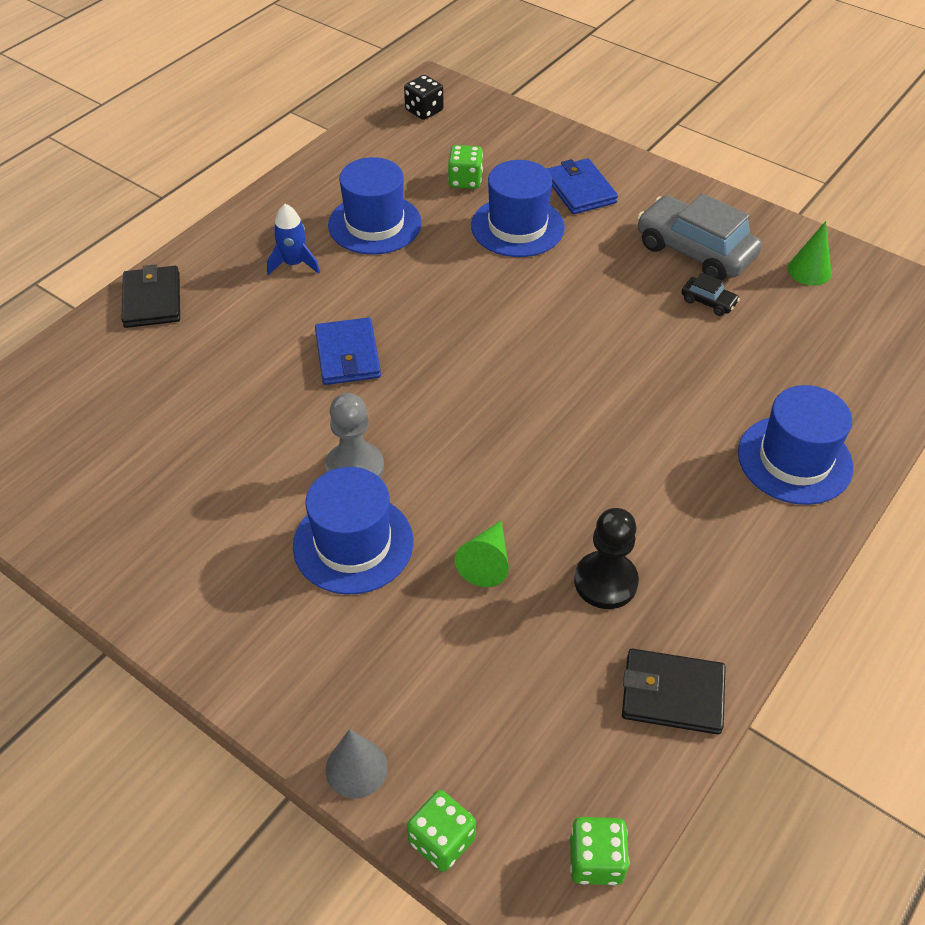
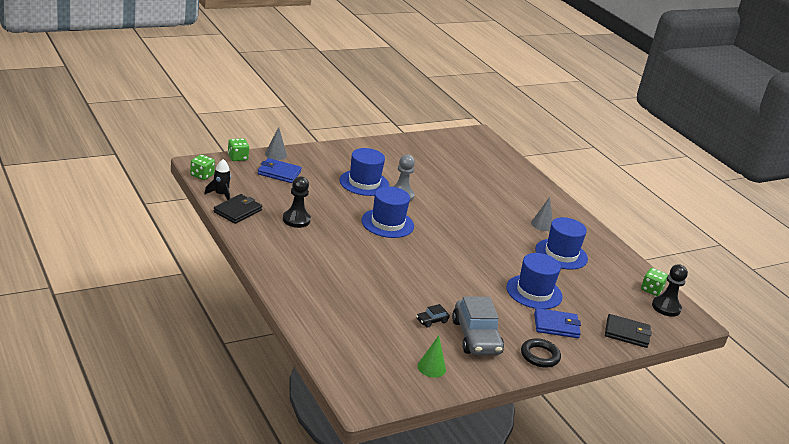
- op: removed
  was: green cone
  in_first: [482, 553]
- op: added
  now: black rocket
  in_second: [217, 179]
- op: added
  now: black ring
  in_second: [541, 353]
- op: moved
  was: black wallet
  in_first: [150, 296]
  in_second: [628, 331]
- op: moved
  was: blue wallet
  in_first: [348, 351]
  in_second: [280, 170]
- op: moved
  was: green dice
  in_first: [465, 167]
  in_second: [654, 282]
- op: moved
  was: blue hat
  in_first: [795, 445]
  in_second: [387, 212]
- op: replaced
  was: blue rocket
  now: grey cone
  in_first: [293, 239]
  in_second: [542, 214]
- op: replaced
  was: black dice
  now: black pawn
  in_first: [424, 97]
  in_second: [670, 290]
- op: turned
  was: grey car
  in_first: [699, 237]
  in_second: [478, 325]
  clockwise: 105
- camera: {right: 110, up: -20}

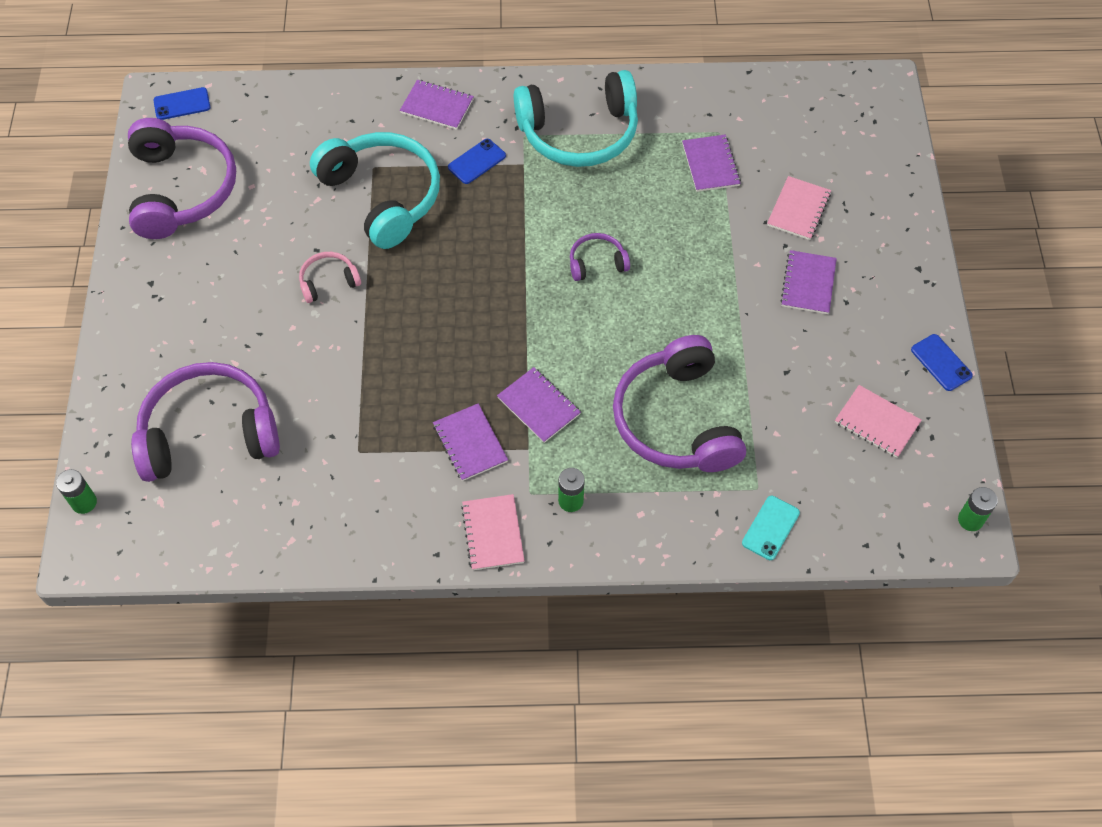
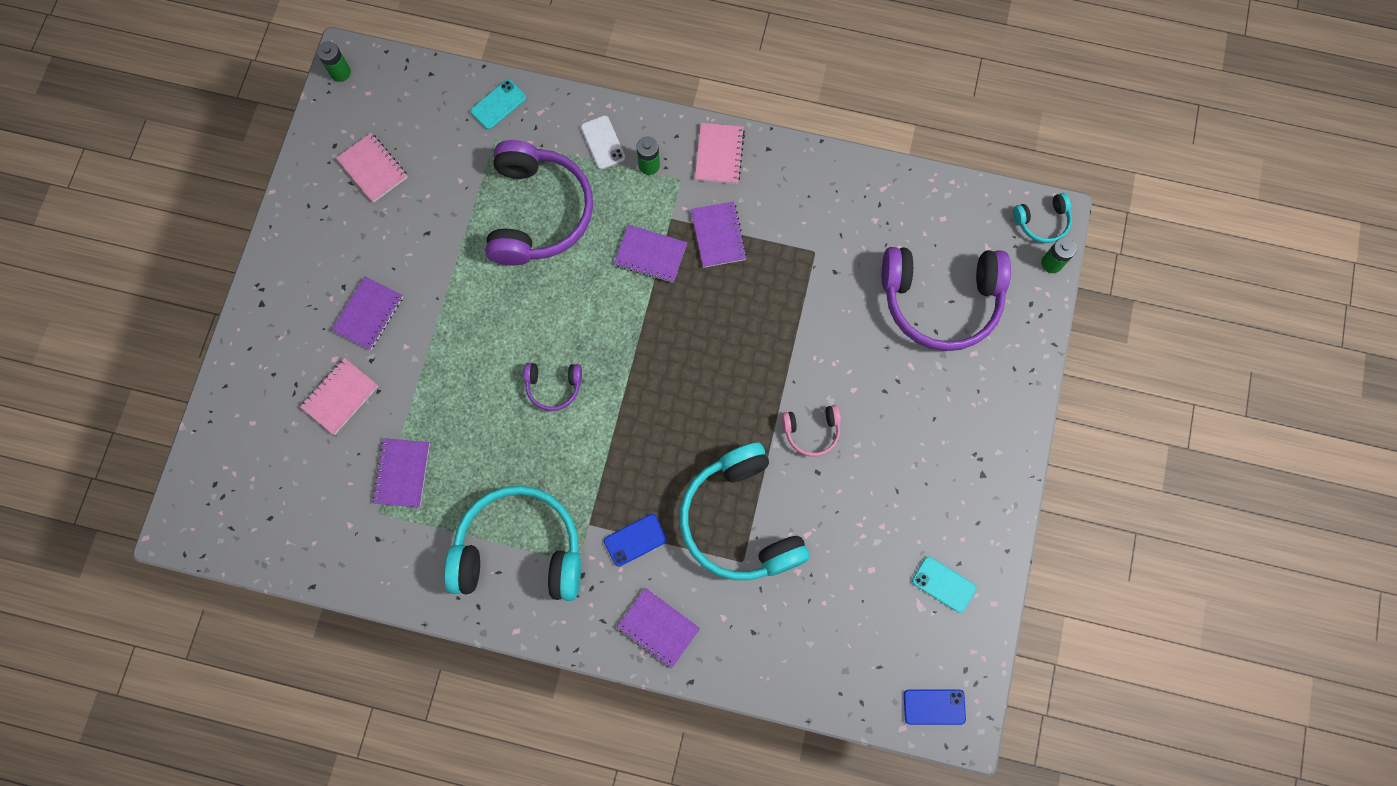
- op: removed
  was: blue phone
  in_first: [942, 362]
- op: added
  now: white phone
  in_second: [603, 142]
- op: added
  now: turquoise headphones
  in_second: [1042, 218]
- op: replaced
  was: purple headphones
  now: turquoise phone
  in_first: [182, 178]
  in_second: [944, 584]
- op: turned
  was: purple notebook
  in_first: [539, 405]
  in_second: [650, 253]
  clockwise: -45
- camera: {right: -165, up: 15}

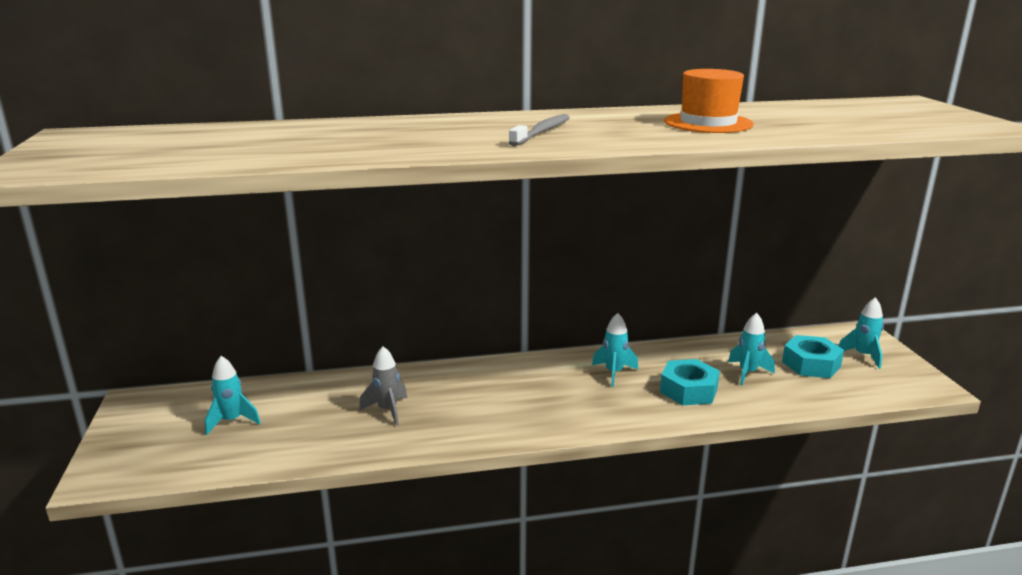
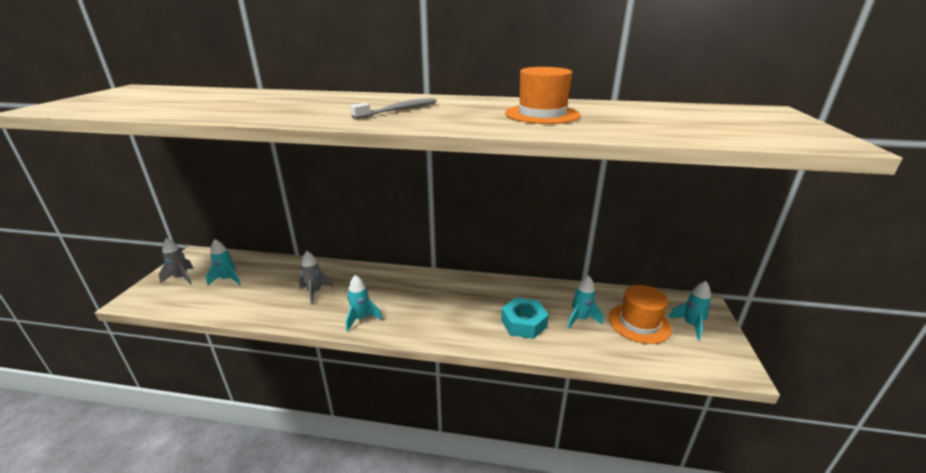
- op: added
  now: grey rocket
  in_second: [176, 261]
- op: moved
  was: turquoise rocket
  in_first: [615, 350]
  in_second: [364, 303]
- op: replaced
  was: turquoise nut
  now: orange hat
  in_first: [813, 356]
  in_second: [640, 314]
- camera: {right: 20, up: 5}

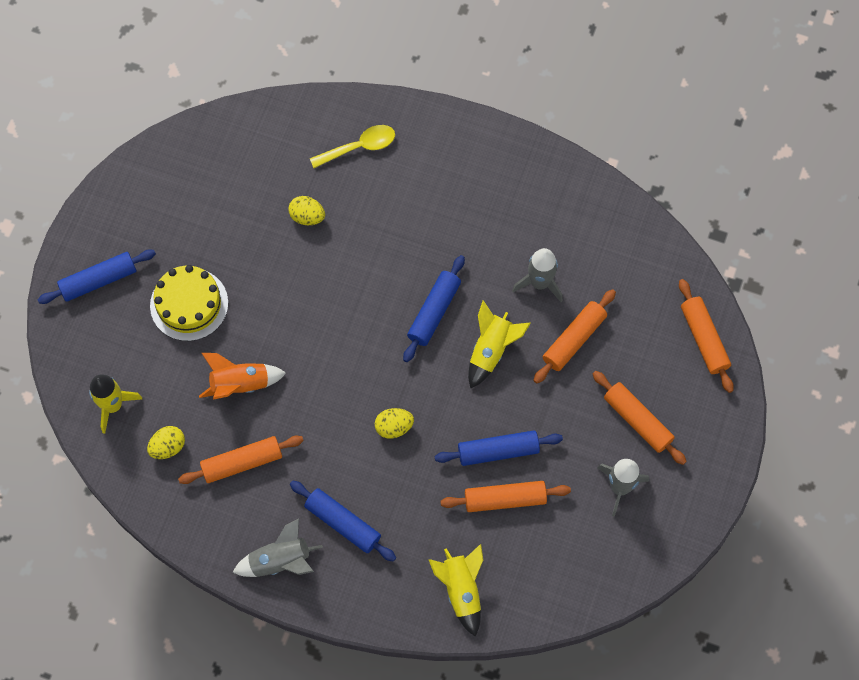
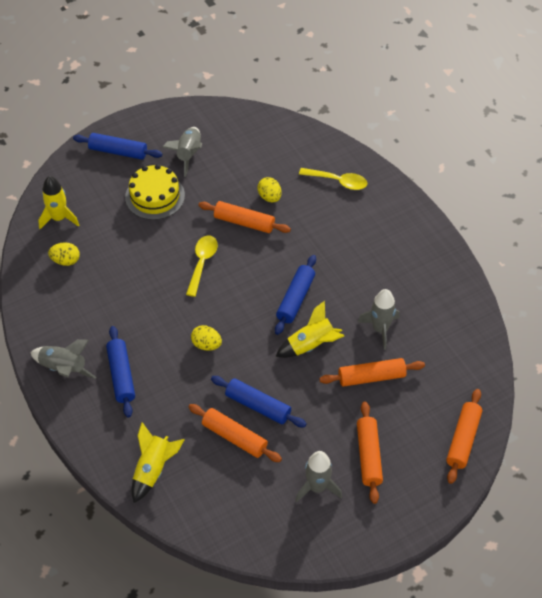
- op: removed
  was: orange rocket
  in_first: [242, 376]
- op: added
  now: grey rocket
  in_second: [182, 152]
- op: added
  now: yellow spoon
  in_second: [202, 266]
- op: moved
  was: orange rolling pin
  in_first: [241, 460]
  in_second: [244, 217]
- op: turned
  was: blue rolling pin
  in_first: [434, 308]
  in_second: [295, 295]
  clockwise: -45
- camera: {right: 40, up: -15}

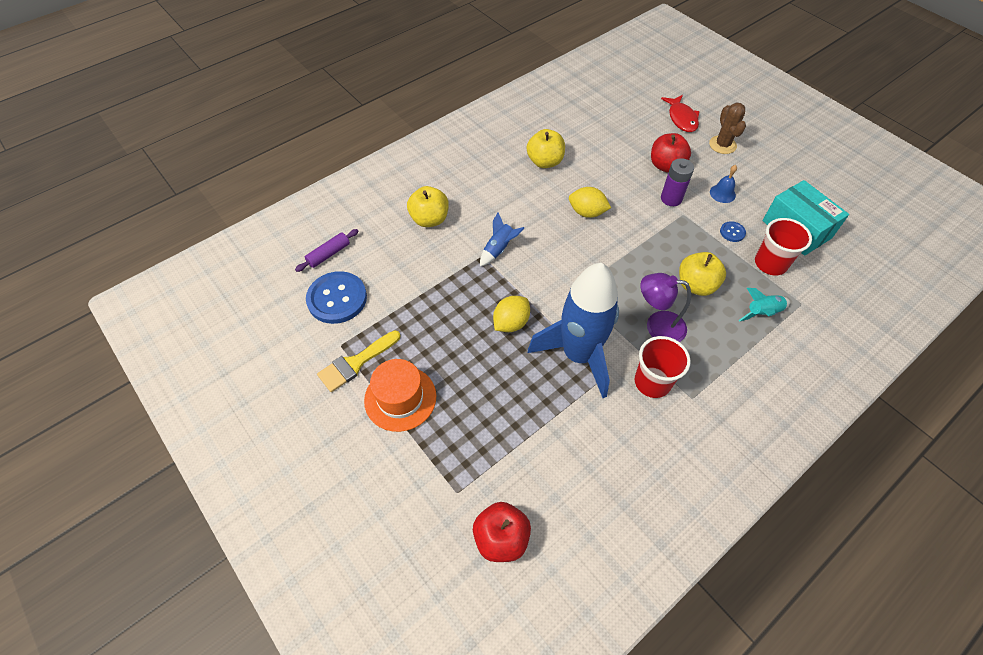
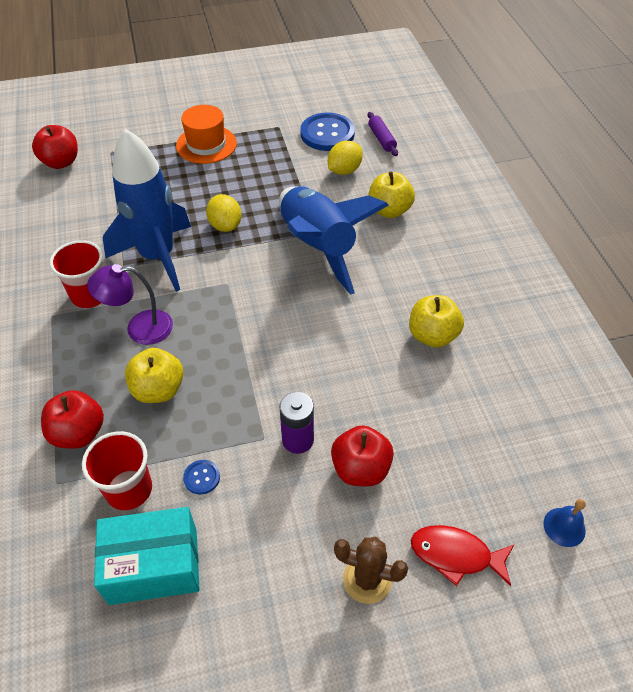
- op: removed
  was: yellow brush
  in_first: [358, 361]
- op: moved
  was: yellow lemon
  in_first: [590, 202]
  in_second: [345, 158]
- op: moved
  was: blue bell
  in_first: [723, 184]
  in_second: [565, 523]
- op: replaced
  was: turquoise rocket
  now: red apple
  in_first: [764, 305]
  in_second: [72, 419]
- op: turned
  was: purple lamp
  in_first: [665, 307]
  in_second: [130, 304]
  clockwise: -135
- op: resized
  was: blue rocket
  in_first: [502, 239]
  in_second: [334, 240]
  ratio: 2.46
- camera: {right: 115, up: -5}

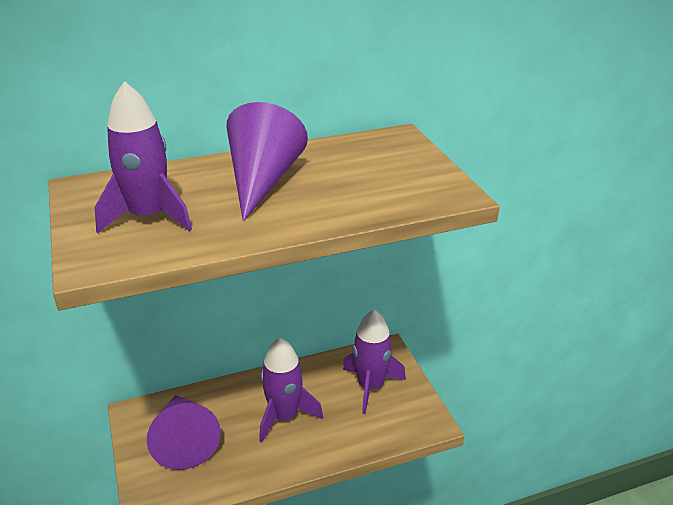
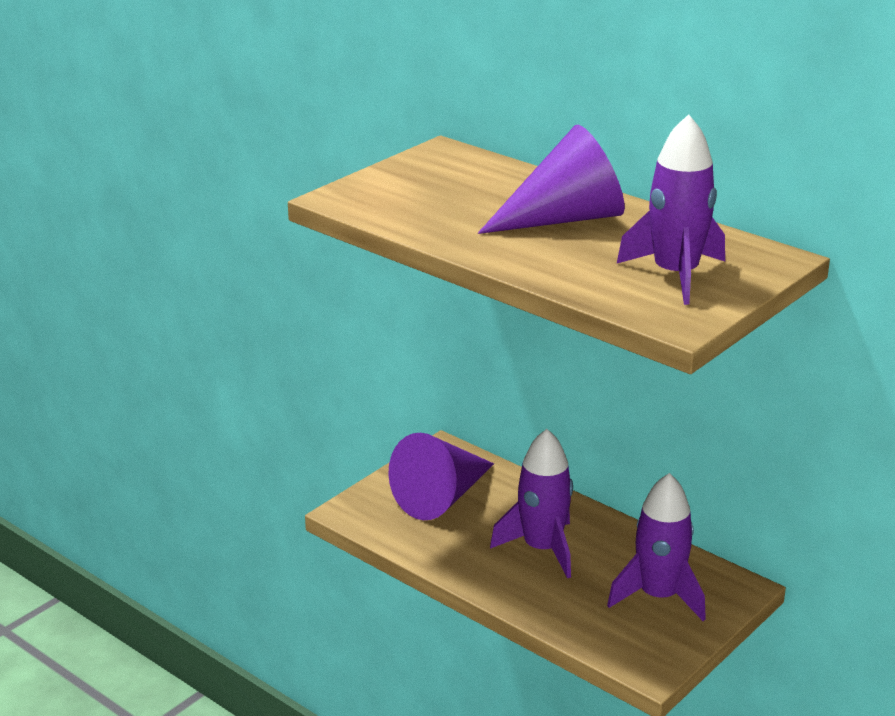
- op: moved
  was: purple rocket
  in_first: [143, 157]
  in_second: [671, 209]
- camera: {right: 60, up: -5}

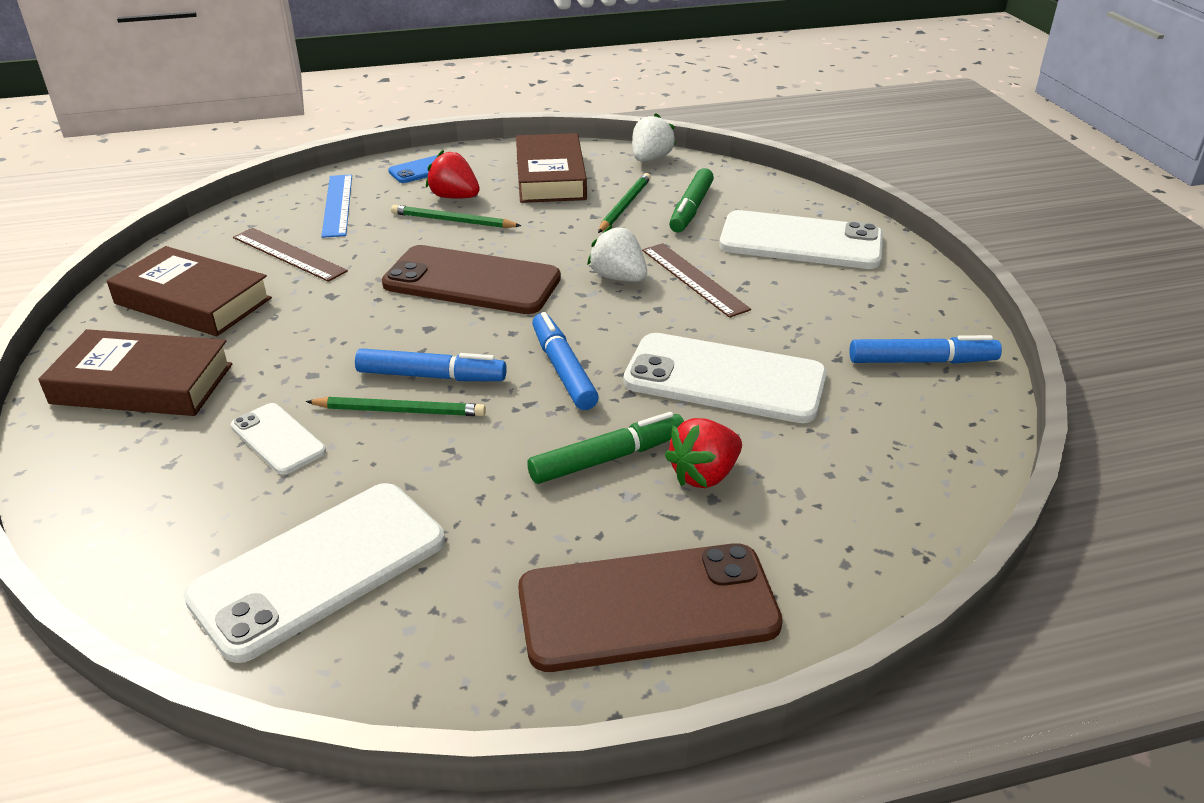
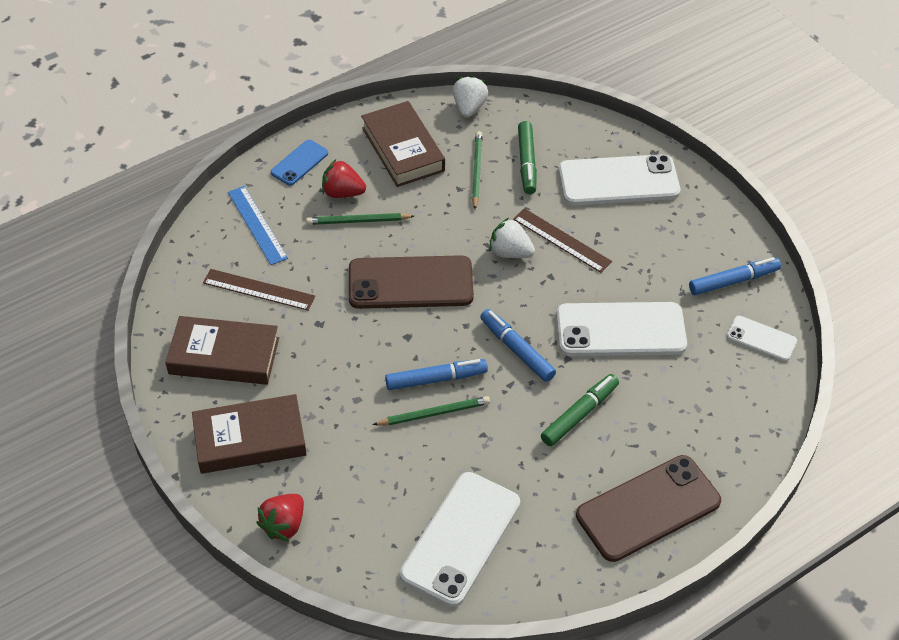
- op: moved
  was: white phone
  in_first: [278, 439]
  in_second: [762, 338]
- op: moved
  was: red strawberry
  in_first: [703, 453]
  in_second: [280, 517]
- camera: {right: -20, up: 15}

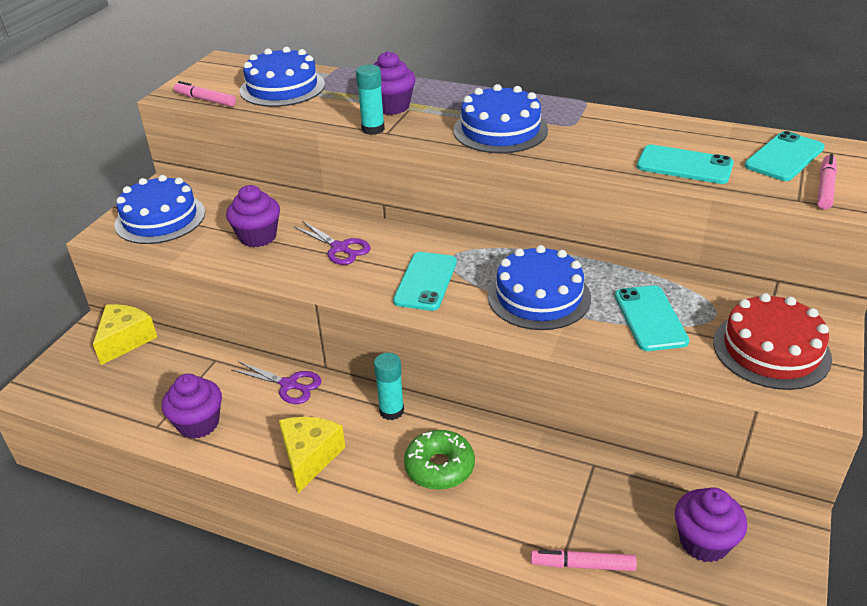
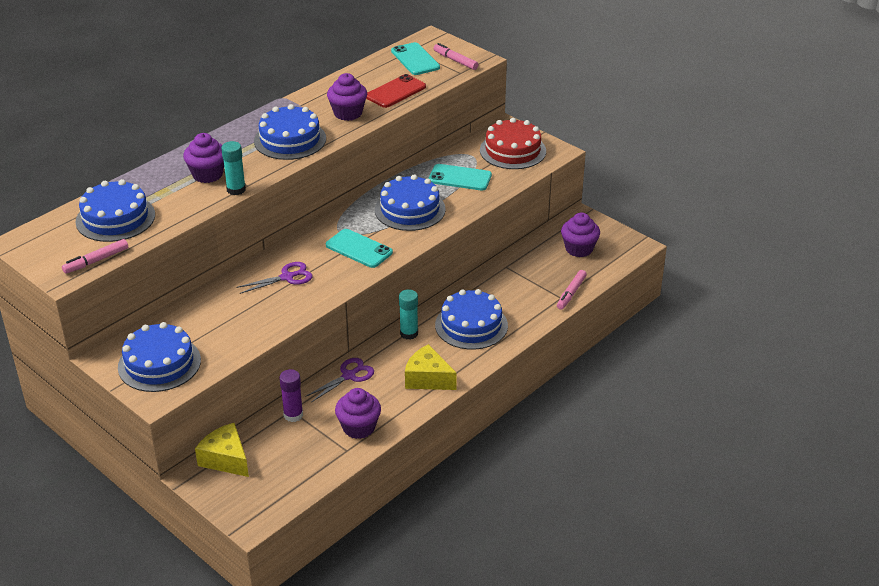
- op: added
  now: purple glue stick
  in_second: [291, 395]
- op: moved
  was: purple cupcake
  in_first: [253, 216]
  in_second: [347, 97]
- op: replaced
  was: green donut
  now: blue cake
  in_first: [439, 460]
  in_second: [471, 319]
- op: recoloured
  was: turquoise phone
  now: red phone
  in_first: [685, 164]
  in_second: [396, 91]
- camera: {right: -70, up: 0}

